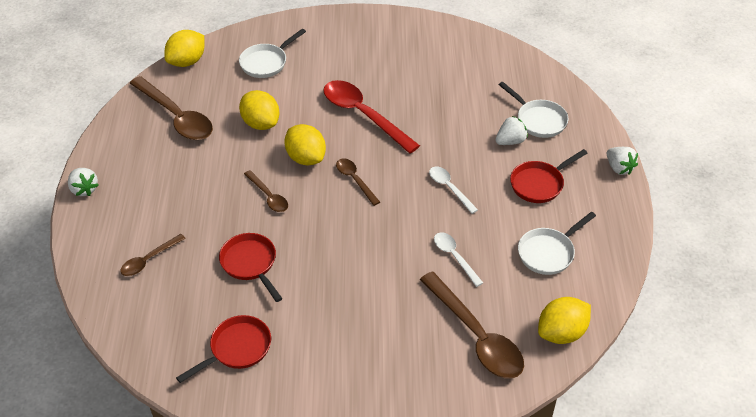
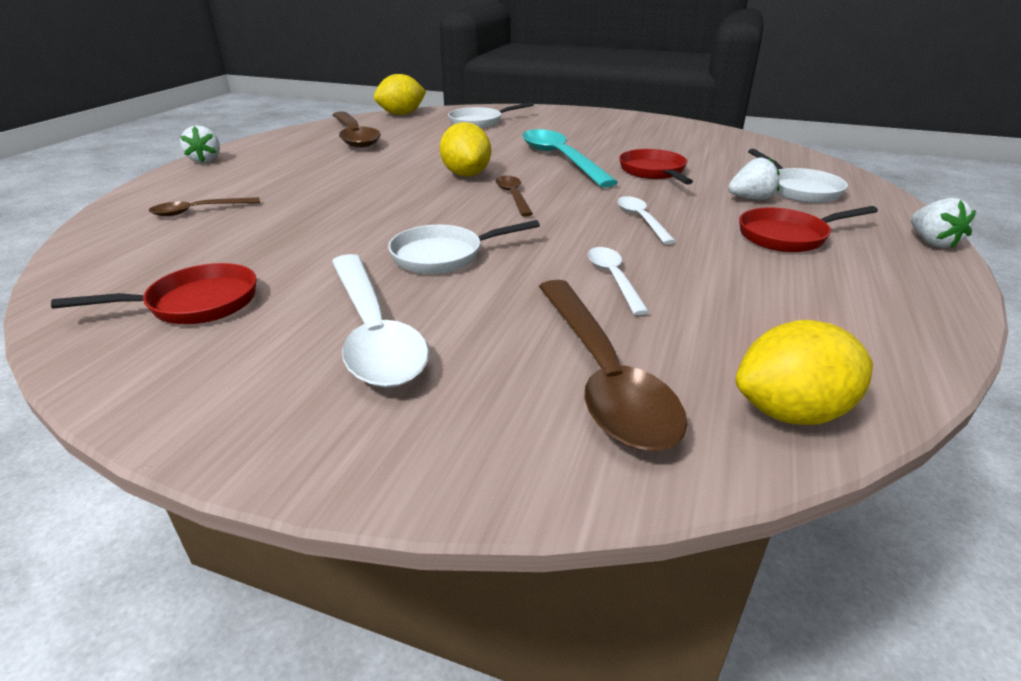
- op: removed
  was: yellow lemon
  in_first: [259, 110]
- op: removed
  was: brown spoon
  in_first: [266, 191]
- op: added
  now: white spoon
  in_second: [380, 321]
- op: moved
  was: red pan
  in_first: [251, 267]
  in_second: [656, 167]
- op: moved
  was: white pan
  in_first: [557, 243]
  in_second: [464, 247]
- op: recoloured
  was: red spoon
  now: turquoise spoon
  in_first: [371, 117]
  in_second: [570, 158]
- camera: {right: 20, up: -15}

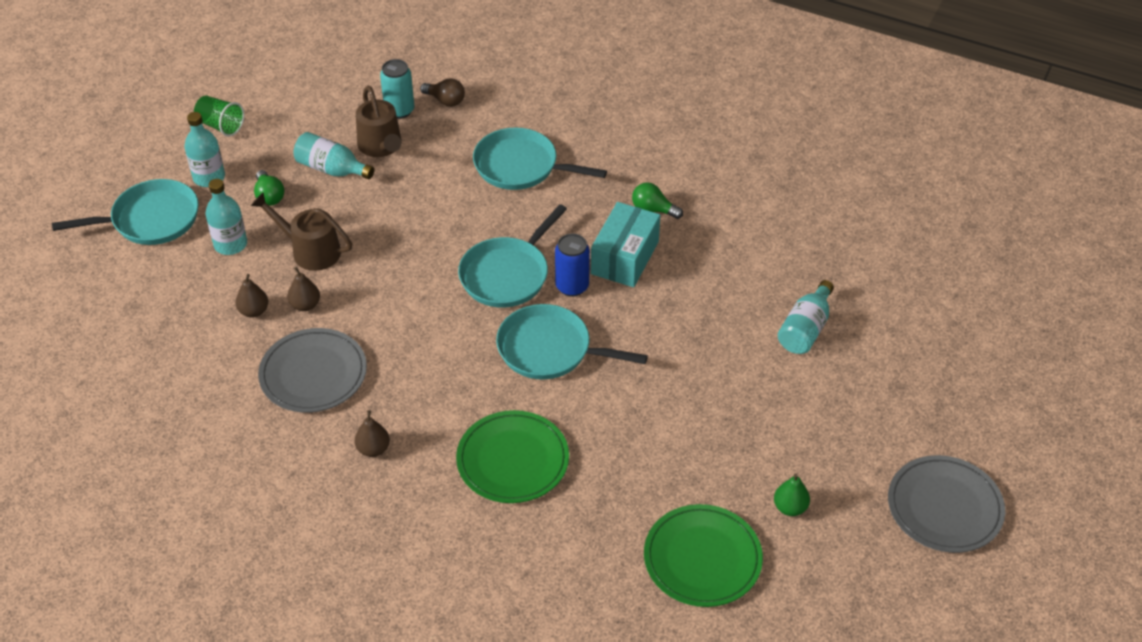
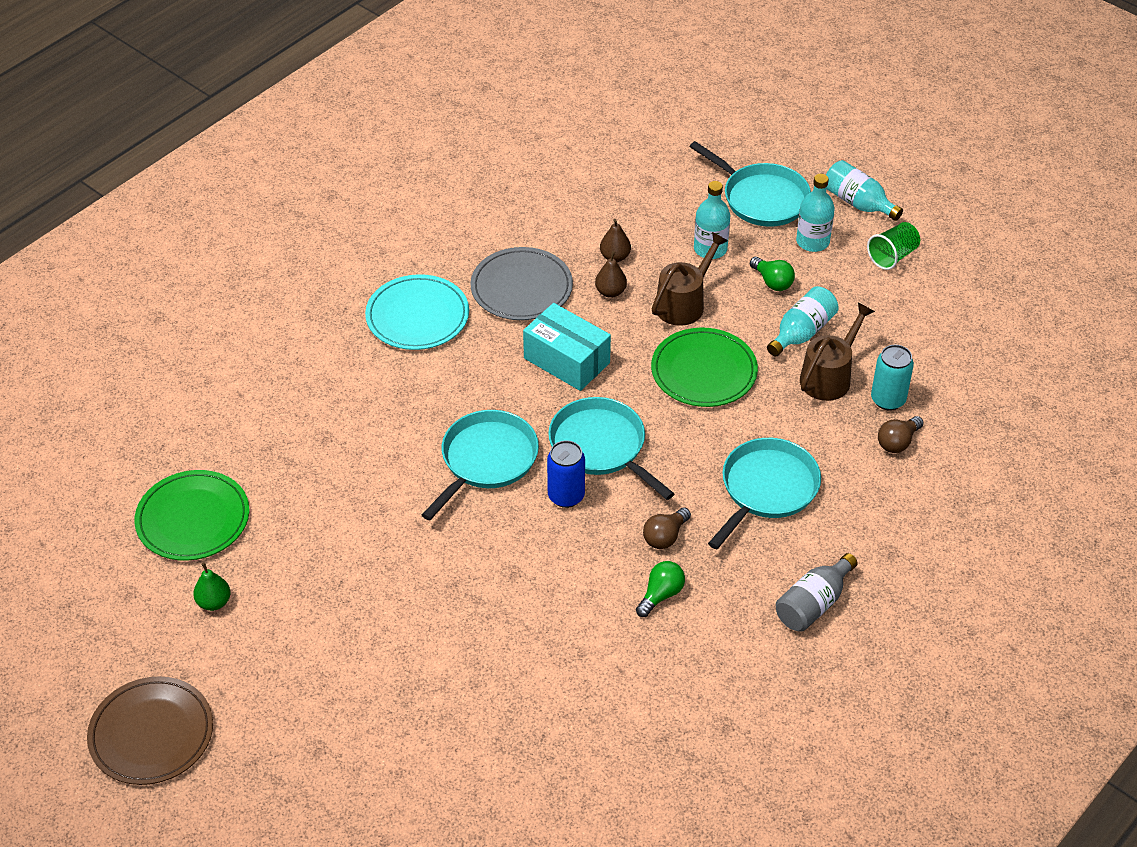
- op: added
  now: brown light bulb
  in_second: [667, 528]
- op: added
  now: grey bottle
  in_second: [816, 592]
- op: moved
  was: green plate
  in_first: [512, 456]
  in_second: [704, 367]
- op: moved
  was: turquoise box
  in_first: [625, 244]
  in_second: [567, 347]
- op: moved
  was: turquoise bottle
  in_first: [806, 317]
  in_second: [864, 190]
- op: replaced
  was: brown pear
  now: turquoise plate
  in_first: [372, 433]
  in_second: [417, 312]
- op: recoloured
  was: grey plate
  now: brown plate
  in_first: [946, 504]
  in_second: [150, 730]
- op: turned
  was: turquoise pan
  in_first: [125, 212]
  in_second: [750, 184]
  clockwise: -45
- op: turned
  was: green light bulb
  in_first: [269, 188]
  in_second: [772, 274]
  clockwise: -120
- op: turned
  was: brown watering can
  in_first: [379, 121]
  in_second: [837, 352]
  clockwise: 135
- camera: {right: 105, up: 0}

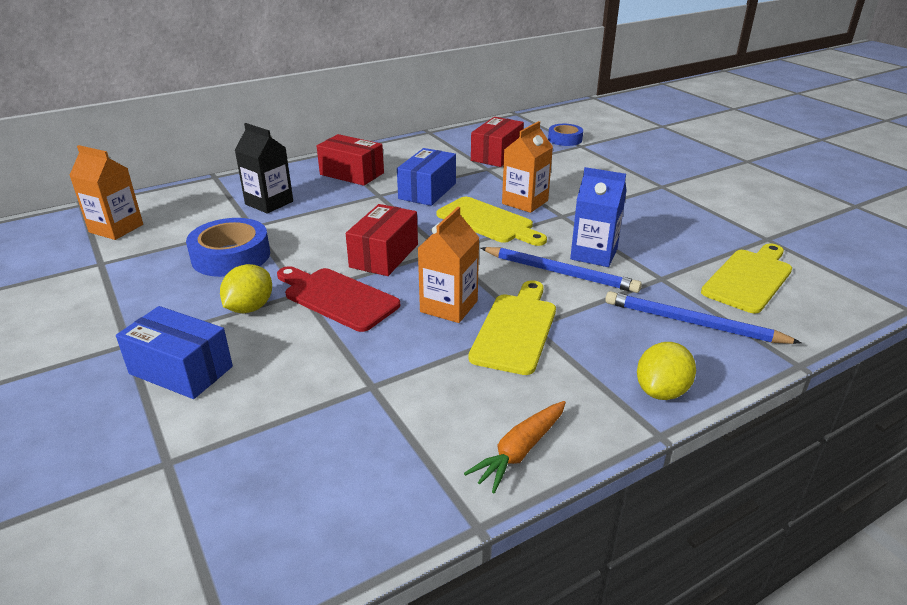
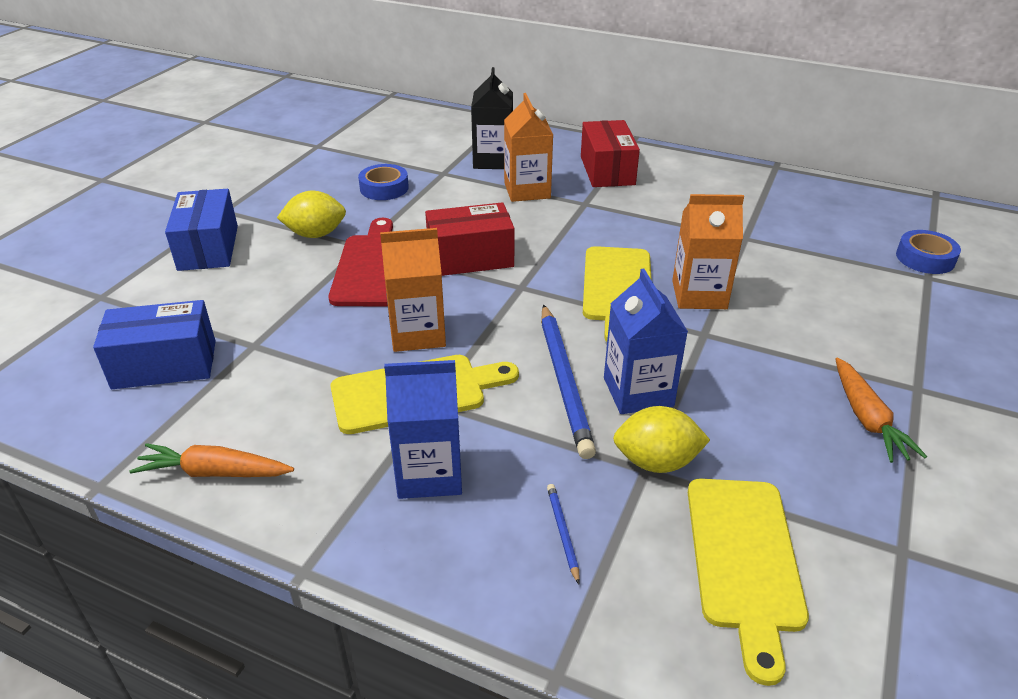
- op: removed
  was: red box
  in_first: [497, 142]
- op: added
  now: blue carton
  in_second: [423, 429]
- op: added
  now: orange carrot
  in_second: [881, 410]
- op: moved
  was: orange carton
  in_first: [106, 192]
  in_second: [528, 147]
- op: moved
  was: blue box
  in_first: [426, 177]
  in_second: [154, 344]
- op: moved
  was: yellow lemon
  in_first: [666, 371]
  in_second: [661, 439]
- op: turned
  was: yellow cutting board
  in_first: [746, 278]
  in_second: [748, 582]
  clockwise: 90
- op: resized
  was: blue tape
  in_first: [228, 247]
  in_second: [383, 182]
  ratio: 0.62
- op: resized
  was: blue pencil
  in_first: [703, 317]
  in_second: [563, 534]
  ratio: 0.44
- camera: {right: 55, up: 5}

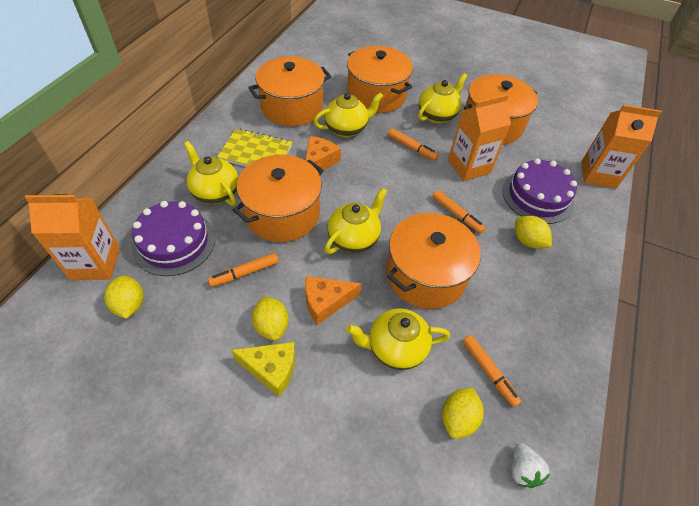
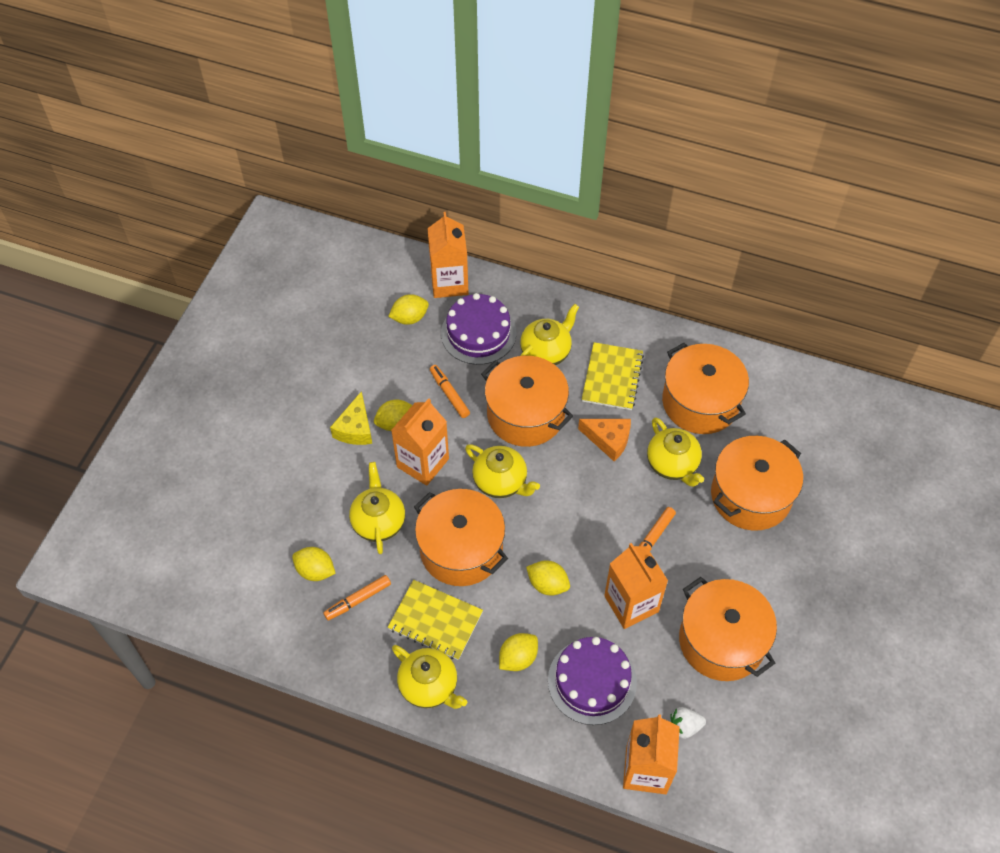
- op: added
  now: yellow notebook
  in_second: [435, 620]
- op: moved
  was: yellow teapot
  in_first: [442, 98]
  in_second: [429, 677]
- op: moved
  was: white strawberry
  in_first: [531, 465]
  in_second: [688, 723]
- op: replaced
  was: orange cheese
  now: orange carton
  in_first: [333, 300]
  in_second: [420, 442]
- op: replaced
  was: orange marker
  now: yellow lemon
  in_first: [458, 212]
  in_second: [548, 578]
- camera: {right: 90, up: 5}

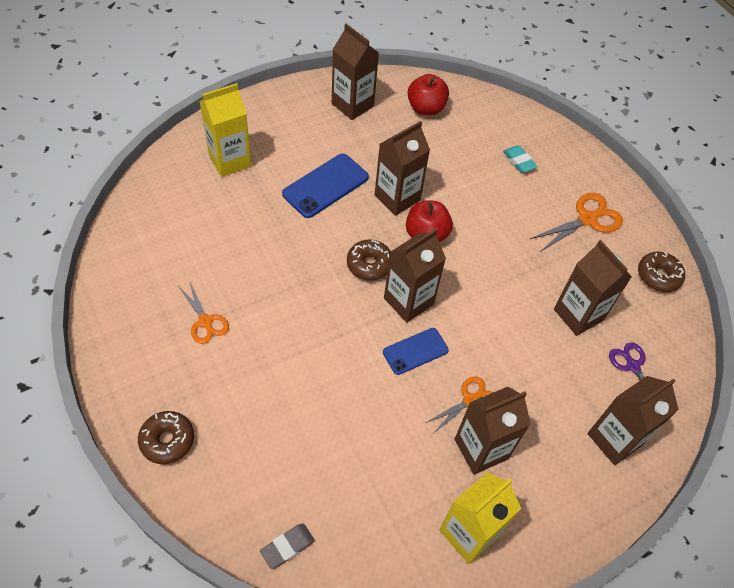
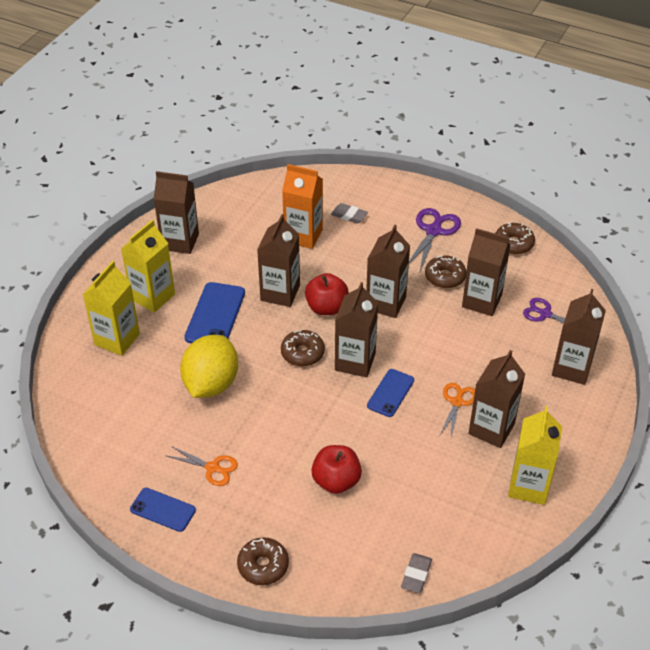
- op: added
  now: yellow carton
  in_second: [148, 266]
- op: added
  now: blue phone
  in_second: [163, 510]
- op: added
  now: yellow lemon
  in_second: [209, 366]
- op: added
  now: orange carton
  in_second: [302, 206]
- op: added
  now: brown carton
  in_second: [388, 271]
- op: added
  now: brown donut
  in_second: [445, 271]
- op: moved
  was: red apple
  in_first: [428, 94]
  in_second: [336, 469]
- op: recoloured
  was: turquoise eraser
  now: grey eraser
  in_first: [520, 159]
  in_second: [349, 213]
- op: recoloured
  was: orange scissors
  now: purple scissors
  in_first: [576, 222]
  in_second: [435, 241]
- camera: {right: -30, up: -10}

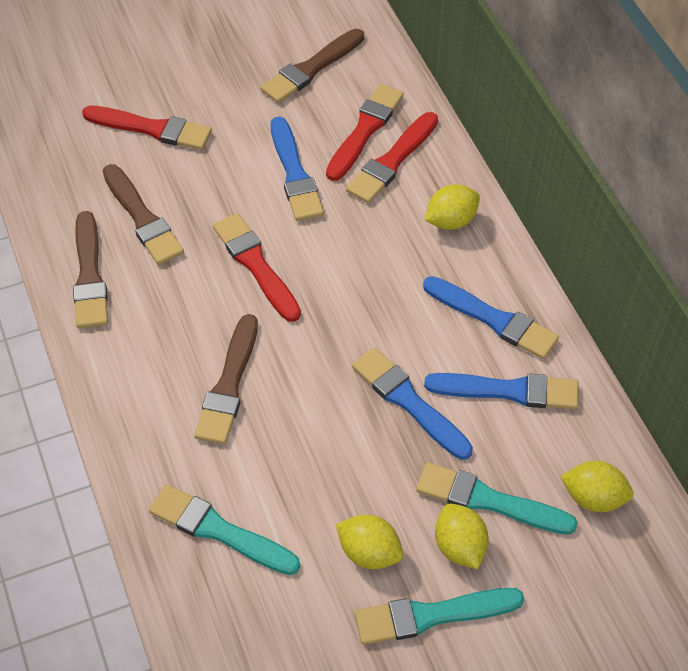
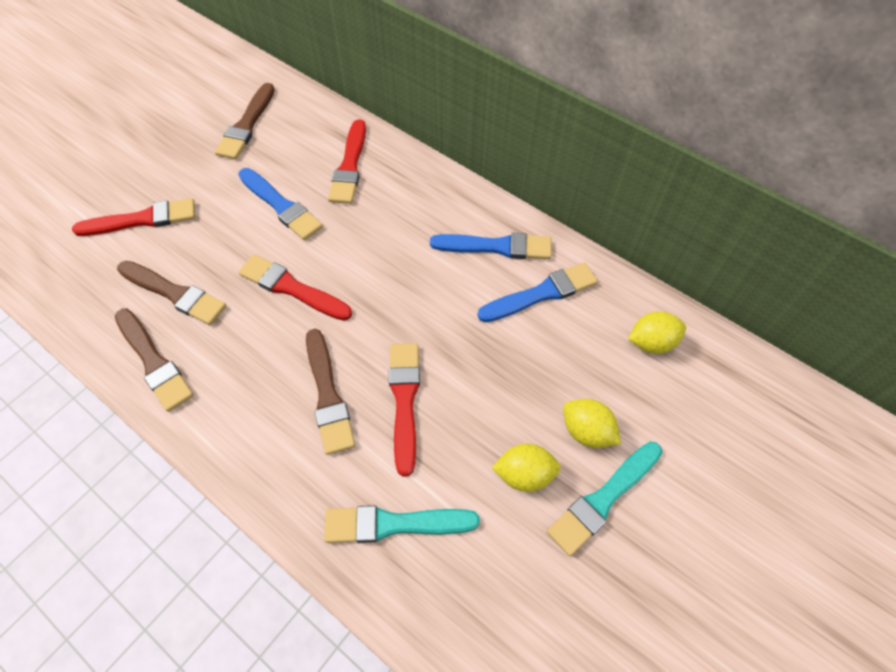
- op: removed
  was: blue brush
  in_first: [412, 403]
- op: removed
  was: turquoise brush
  in_first: [497, 498]
- op: removed
  was: yellow lemon
  in_first: [452, 207]
- op: moved
  was: red brush
  in_first: [365, 132]
  in_second: [404, 409]
- camera: {right: -30, up: 5}

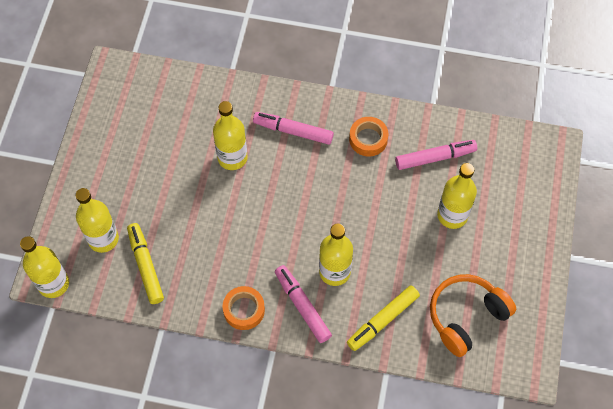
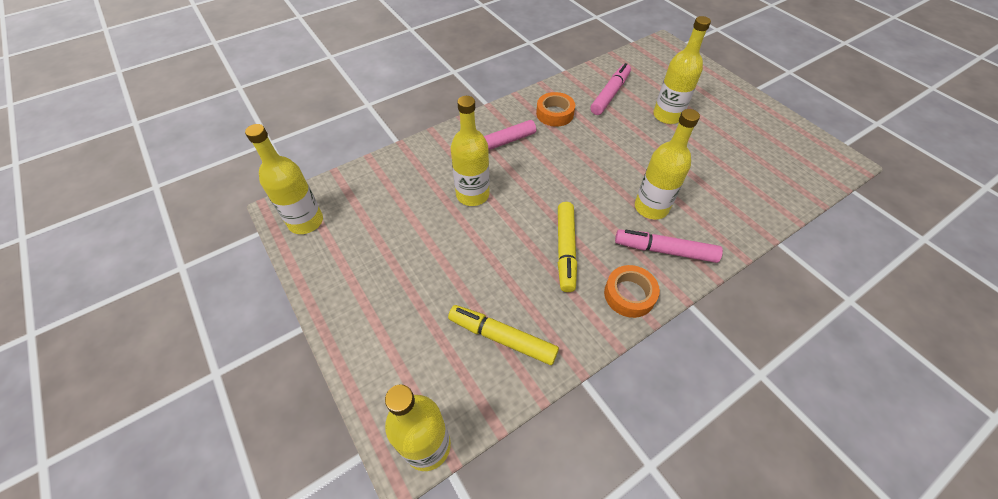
- op: removed
  was: orange headphones
  in_first: [473, 315]
- op: moved
  was: yellow bottle
  in_first: [97, 220]
  in_second: [284, 179]
- op: moved
  was: yellow marker
  in_first: [383, 318]
  in_second: [567, 247]
- camera: {right: -45, up: -10}

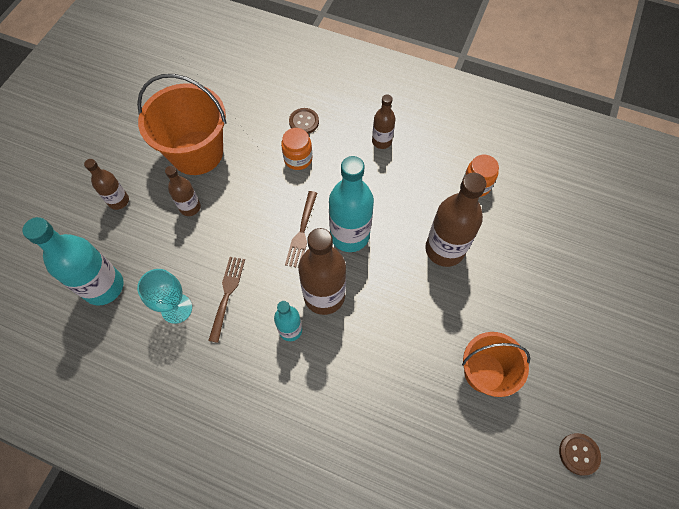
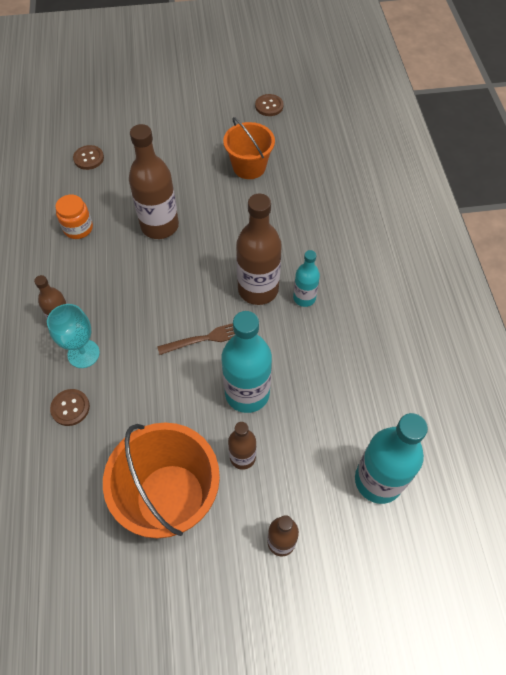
- op: removed
  was: brown fork
  in_first: [226, 300]
- op: removed
  was: orange jar
  in_first: [296, 149]
- op: added
  now: brown button
  in_second: [88, 157]
- op: moved
  was: turquoise goblet
  in_first: [164, 296]
  in_second: [73, 336]
- op: moved
  was: turquoise bottle
  in_first: [351, 204]
  in_second: [246, 362]
- camera: {right: -120, up: -5}

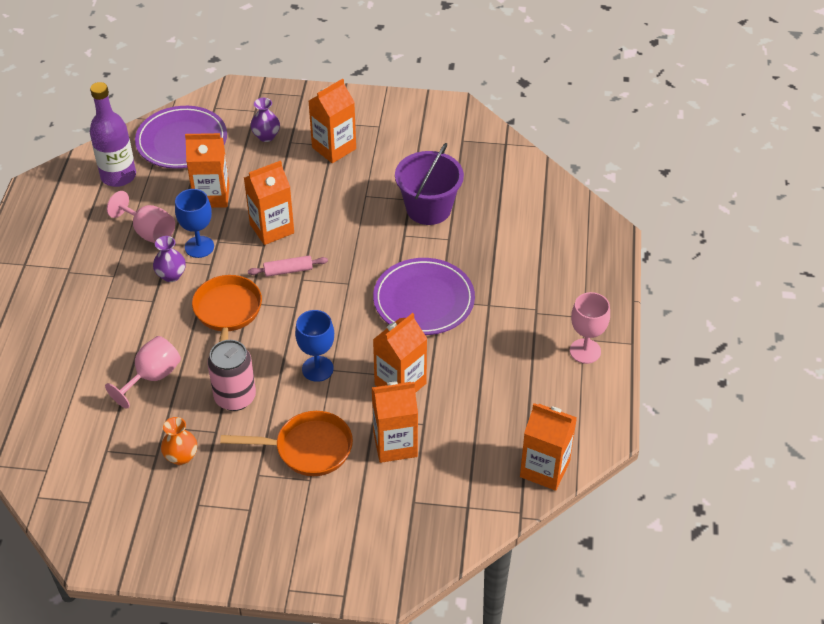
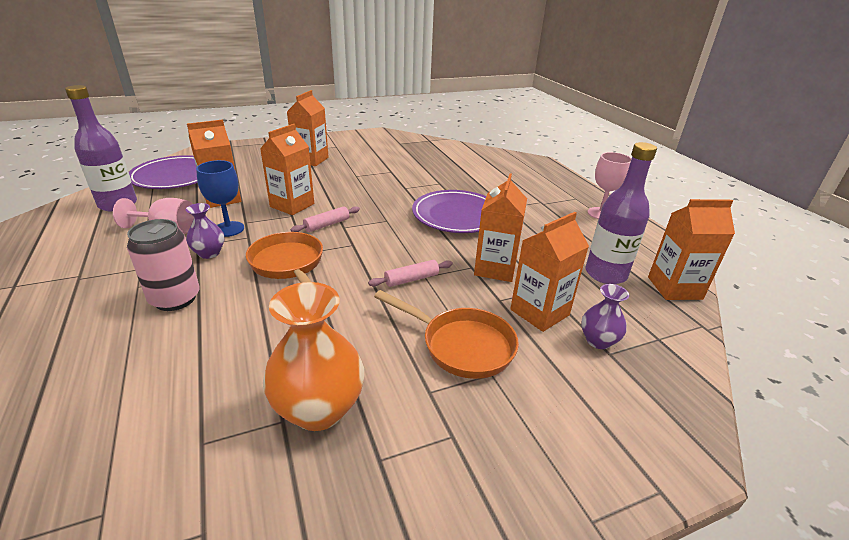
- op: removed
  was: pink goblet
  in_first: [143, 372]
- op: removed
  was: purple bucket
  in_first: [429, 184]
- op: added
  now: purple bottle
  in_second: [621, 213]
- op: moved
  was: pink can
  in_first: [232, 375]
  in_second: [163, 265]
- op: moved
  was: purple vase
  in_first: [265, 120]
  in_second: [605, 316]
- op: replaced
  was: blue goblet
  now: pink rolling pin
  in_first: [314, 346]
  in_second: [410, 273]
- op: turned
  was: orange pan
  in_first: [286, 443]
  in_second: [446, 334]
  clockwise: 60
- op: resized
  was: orange vase
  in_first: [179, 441]
  in_second: [313, 356]
  ratio: 1.83
- camera: {right: -30, up: -15}

